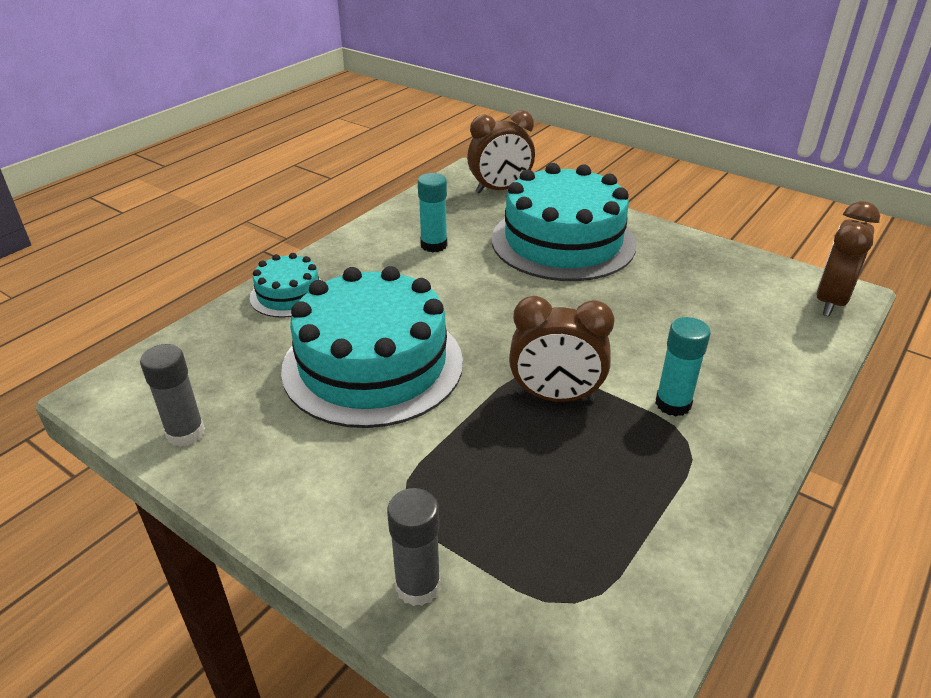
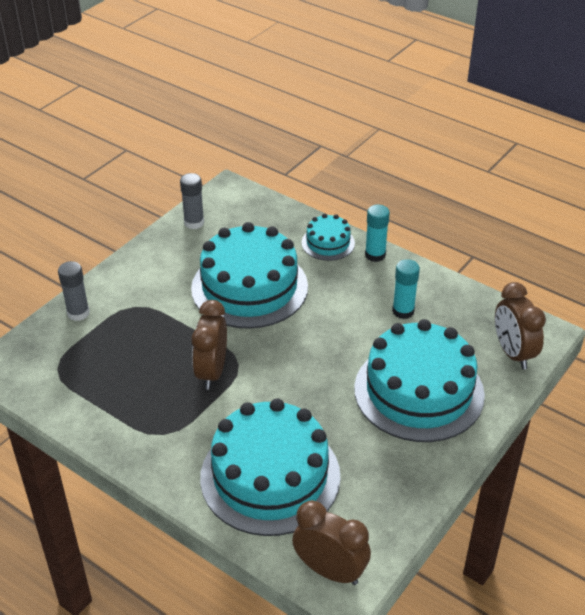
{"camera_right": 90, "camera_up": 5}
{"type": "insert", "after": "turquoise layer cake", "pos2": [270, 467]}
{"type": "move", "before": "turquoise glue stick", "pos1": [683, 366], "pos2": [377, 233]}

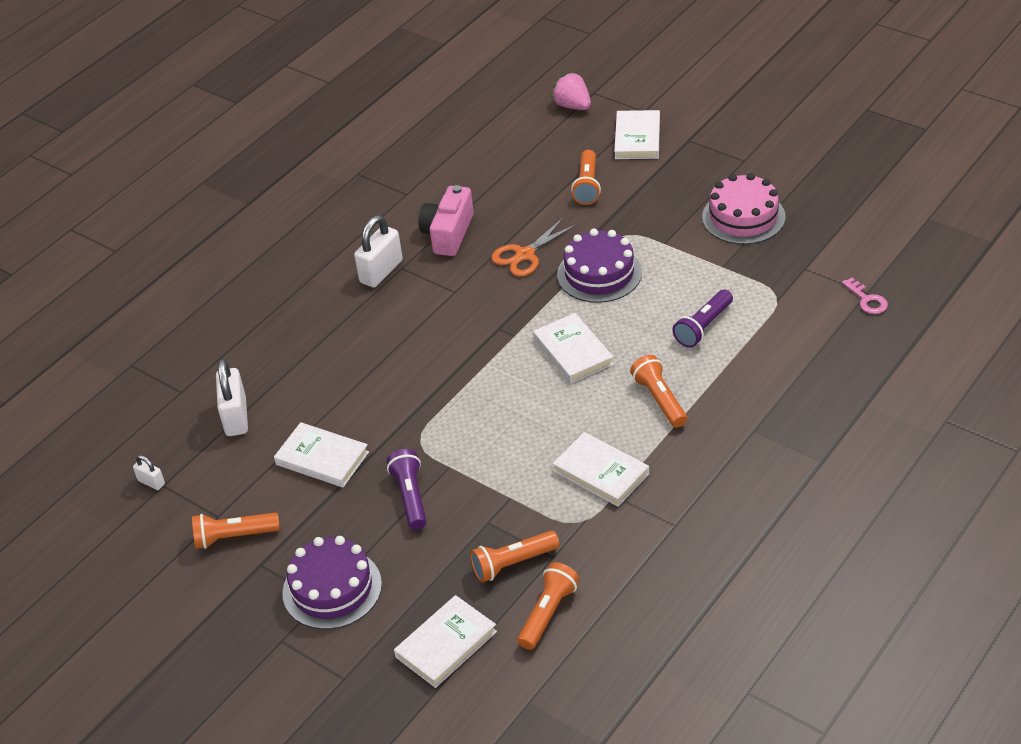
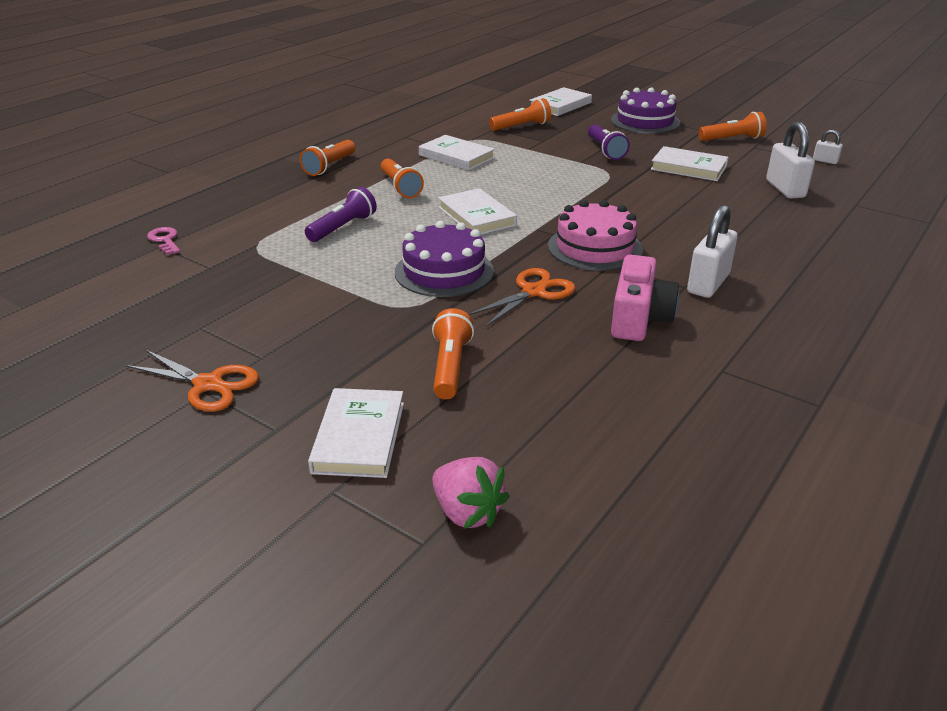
{"camera_right": 175, "camera_up": -10}
{"type": "insert", "after": "orange pair of scissors", "pos2": [192, 380]}
{"type": "move", "before": "orange torch", "pos1": [549, 606], "pos2": [327, 158]}
{"type": "move", "before": "rose-pink layer cake", "pos1": [744, 208], "pos2": [595, 235]}

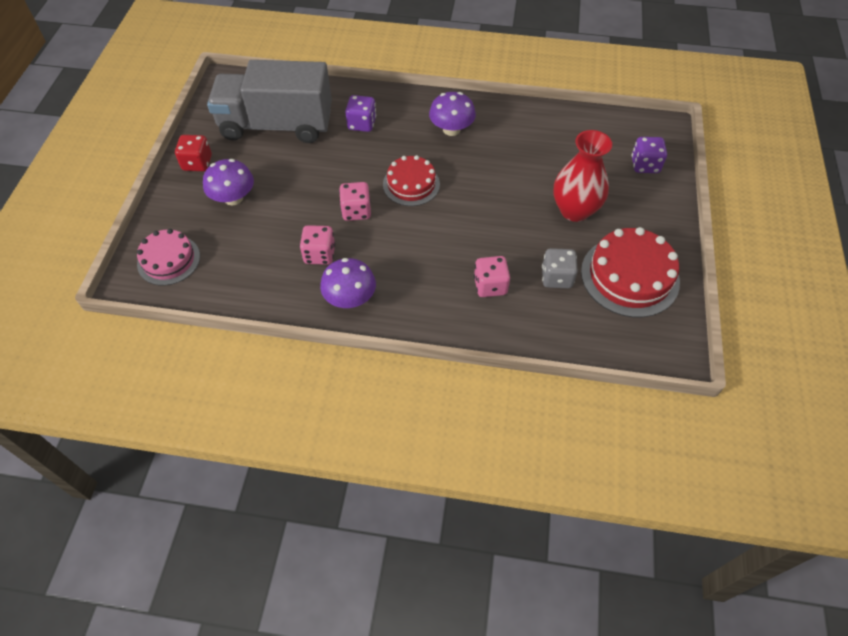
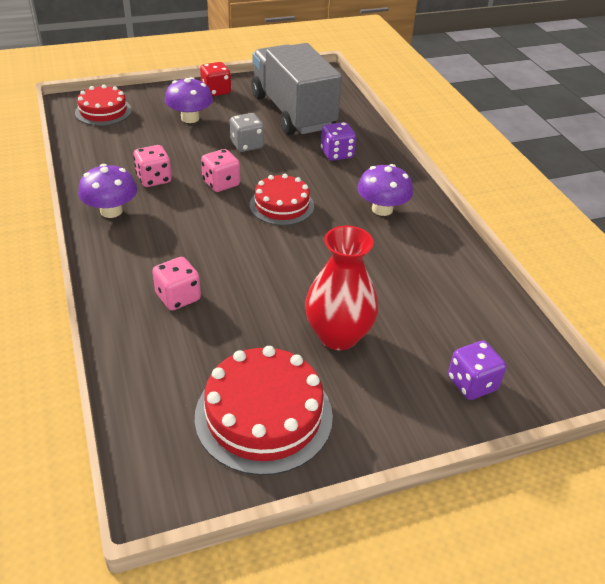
{"camera_right": 60, "camera_up": -15}
{"type": "move", "before": "gray dice", "pos1": [560, 268], "pos2": [247, 132]}
{"type": "recolor", "before": "rose-pink layer cake", "after": "scarlet layer cake", "pos1": [168, 257], "pos2": [103, 105]}

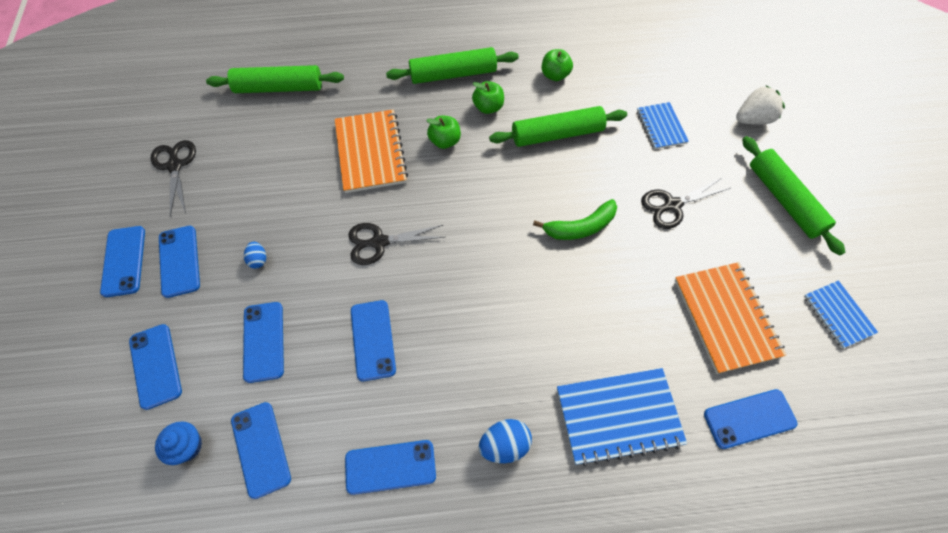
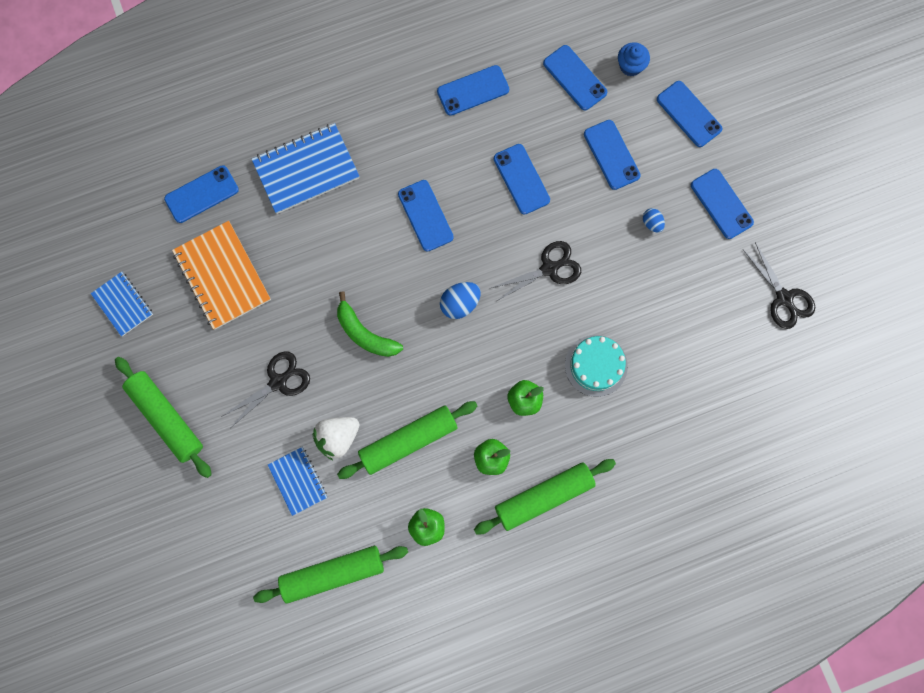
{"camera_right": 165, "camera_up": 15}
{"type": "move", "before": "blue mobile phone", "pos1": [122, 261], "pos2": [426, 216]}
{"type": "move", "before": "green dough roller", "pos1": [275, 79], "pos2": [330, 575]}
{"type": "move", "before": "blue egg shape", "pos1": [505, 441], "pos2": [460, 300]}
{"type": "move", "before": "snow-white strawberry", "pos1": [760, 105], "pos2": [336, 438]}
{"type": "replace", "before": "orange exercise book", "after": "turquoise layer cake", "pos1": [371, 151], "pos2": [596, 366]}
{"type": "rotate", "before": "green banana fruit", "pos1": [575, 219], "pos2": [370, 324], "turn": -105}

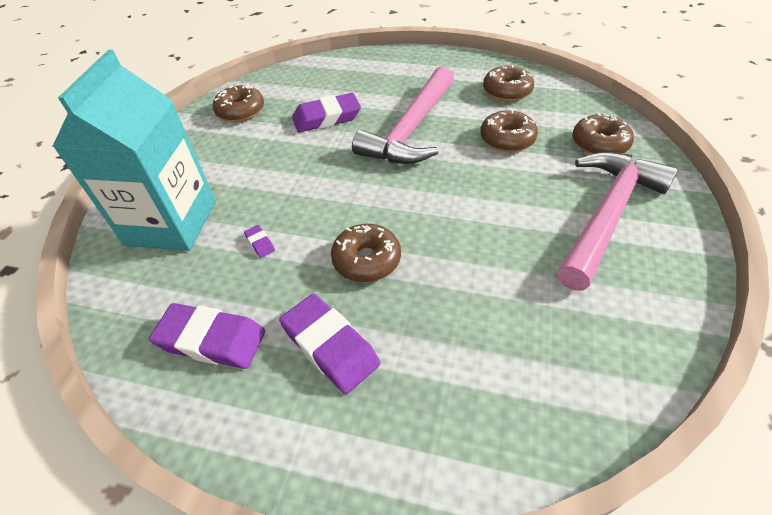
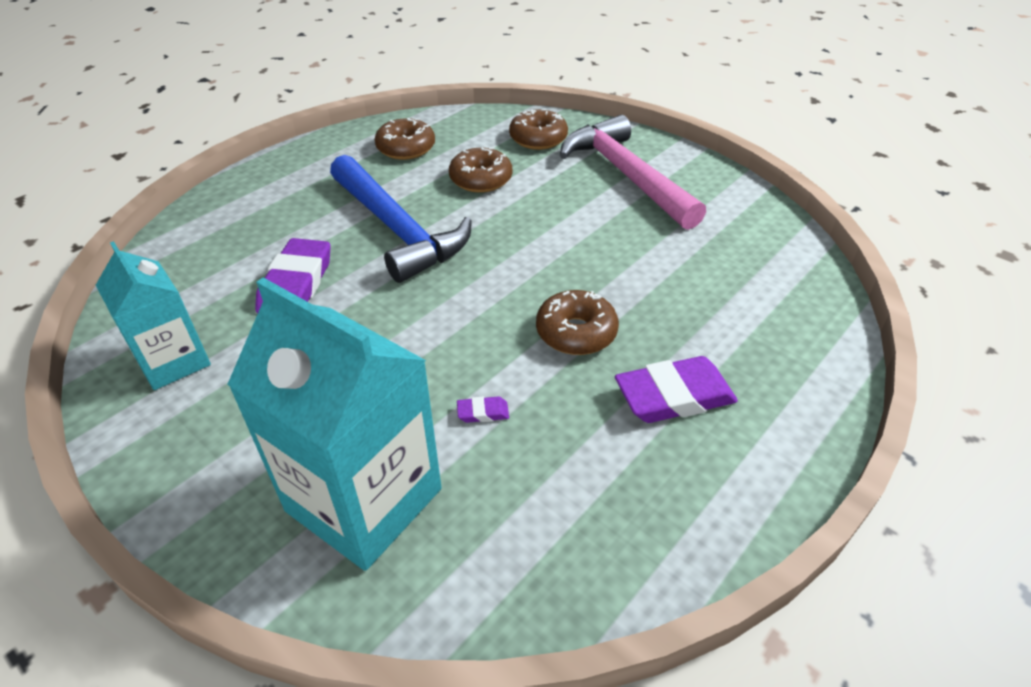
{"camera_right": -65, "camera_up": -5}
{"type": "delete", "before": "purple eraser", "pos1": [207, 336]}
{"type": "replace", "before": "brown glazed donut", "after": "turquoise carton", "pos1": [238, 103], "pos2": [153, 315]}
{"type": "recolor", "before": "rose-pink hammer", "after": "blue hammer", "pos1": [403, 115], "pos2": [401, 219]}

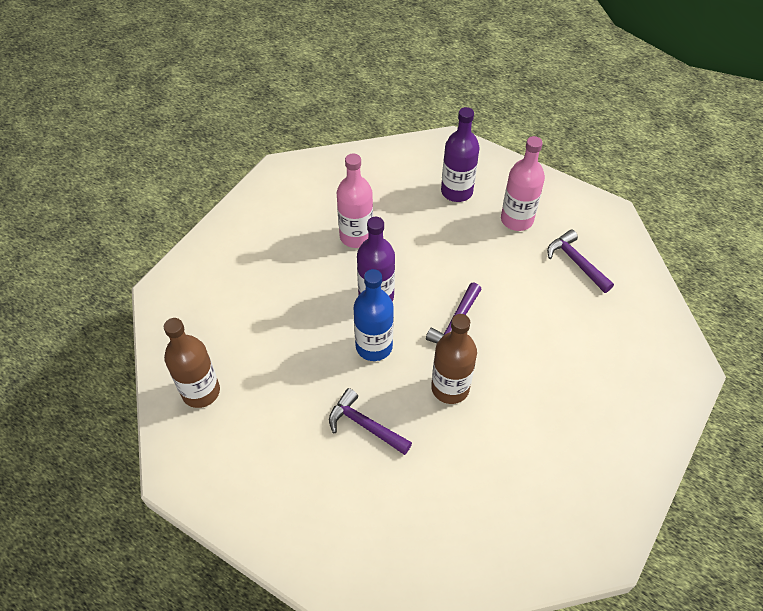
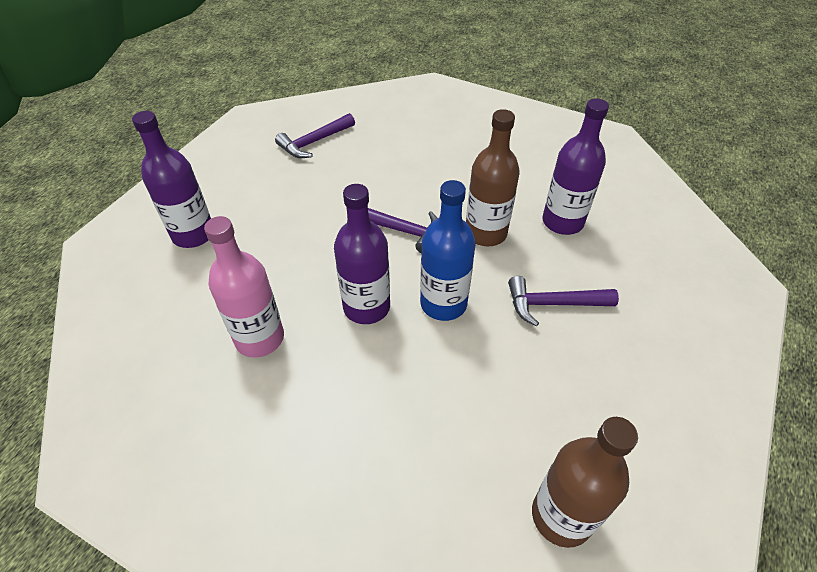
{"camera_right": -95, "camera_up": -5}
{"type": "delete", "before": "rose-pink bottle", "pos1": [523, 183]}
{"type": "insert", "after": "purple bottle", "pos2": [575, 166]}
{"type": "rotate", "before": "purple hammer", "pos1": [370, 421], "pos2": [563, 301], "turn": 60}

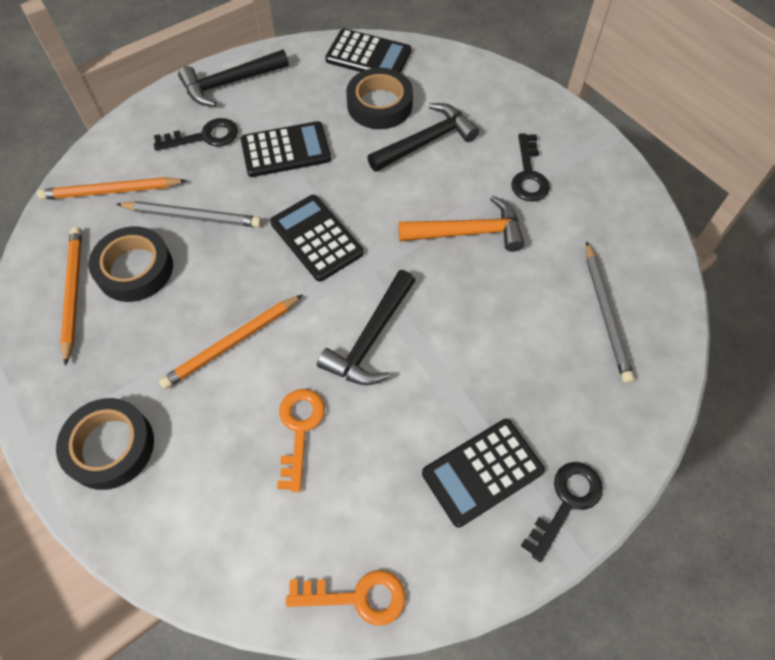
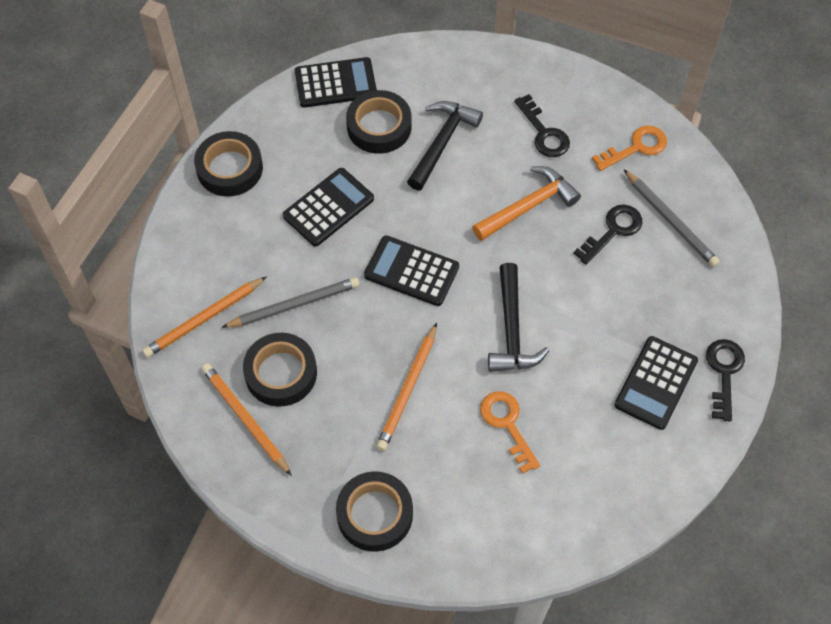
{"camera_right": -30, "camera_up": 0}
{"type": "move", "before": "black door key", "pos1": [196, 134], "pos2": [607, 235]}
{"type": "move", "before": "orange door key", "pos1": [346, 598], "pos2": [629, 148]}
{"type": "replace", "before": "black hammer", "after": "black tape", "pos1": [233, 78], "pos2": [228, 164]}

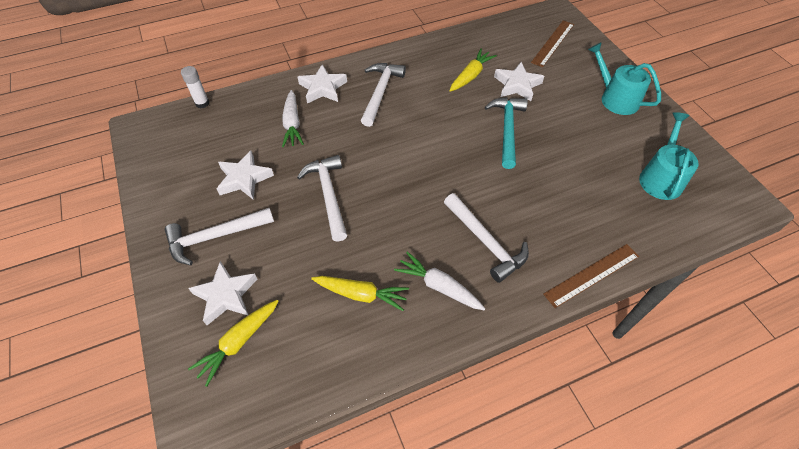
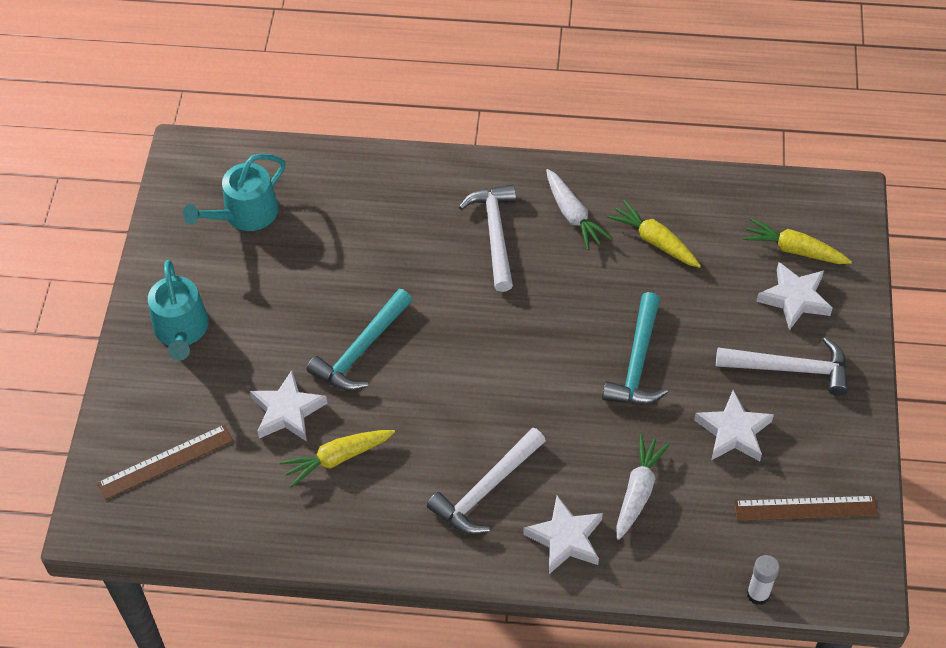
{"camera_right": -150, "camera_up": 0}
{"type": "move", "before": "brown ruler", "pos1": [591, 276], "pos2": [806, 508]}
{"type": "recolor", "before": "snow-white hammer", "after": "turquoise hammer", "pos1": [322, 198], "pos2": [635, 348]}
{"type": "rotate", "before": "yellow carrot", "pos1": [233, 343], "pos2": [797, 241], "turn": -135}

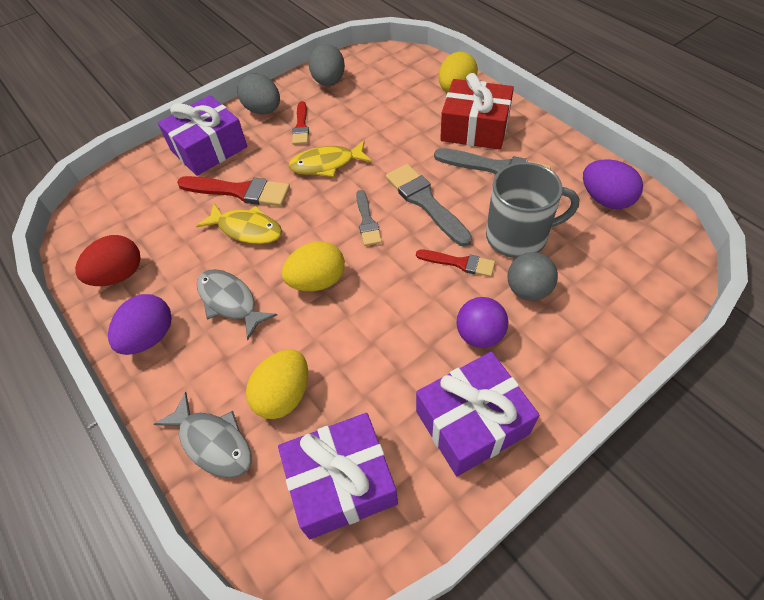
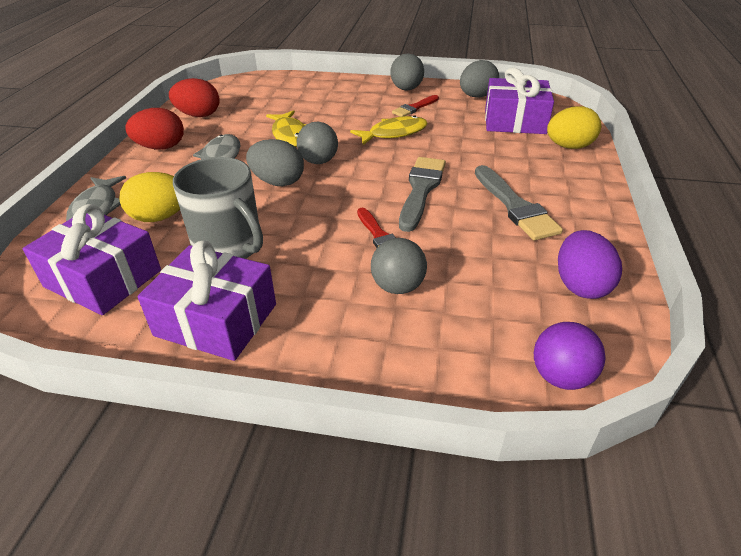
{"camera_right": 45, "camera_up": -15}
{"type": "delete", "before": "scarlet paintbrush", "pos1": [233, 191]}
{"type": "delete", "before": "gray paintbrush", "pos1": [369, 218]}
{"type": "delete", "before": "scarlet wrapped gift", "pos1": [477, 111]}
{"type": "insert", "after": "gray sphere", "pos2": [317, 143]}
{"type": "move", "before": "purple wrapped gift", "pos1": [202, 135], "pos2": [519, 100]}
{"type": "move", "before": "purple sphere", "pos1": [482, 322], "pos2": [570, 356]}
{"type": "move", "before": "gray mug", "pos1": [532, 210], "pos2": [218, 208]}
{"type": "recolor", "before": "purple egg shape", "after": "scarlet egg shape", "pos1": [140, 324], "pos2": [154, 129]}
{"type": "recolor", "before": "yellow egg shape", "after": "gray egg shape", "pos1": [313, 266], "pos2": [275, 162]}
{"type": "rotate", "before": "yellow toy fish", "pos1": [330, 159], "pos2": [389, 130], "turn": 120}

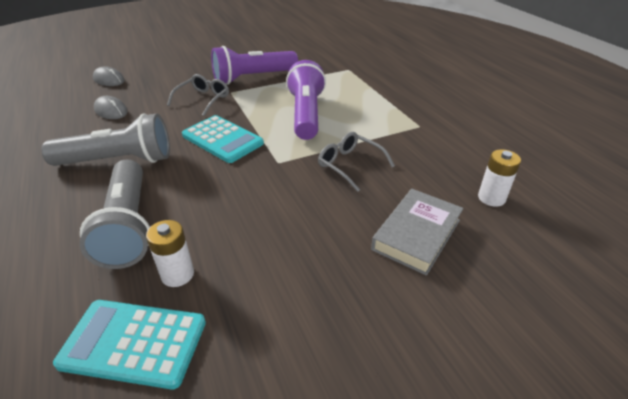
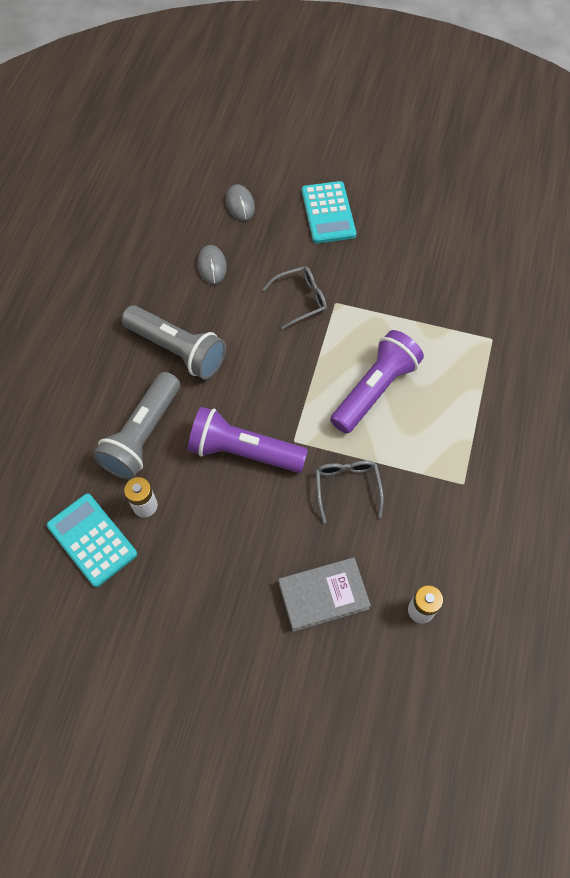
{"camera_right": 40, "camera_up": 25}
{"type": "move", "before": "turquoise pocket calculator", "pos1": [223, 139], "pos2": [329, 212]}
{"type": "move", "before": "purple torch", "pos1": [254, 65], "pos2": [248, 440]}

